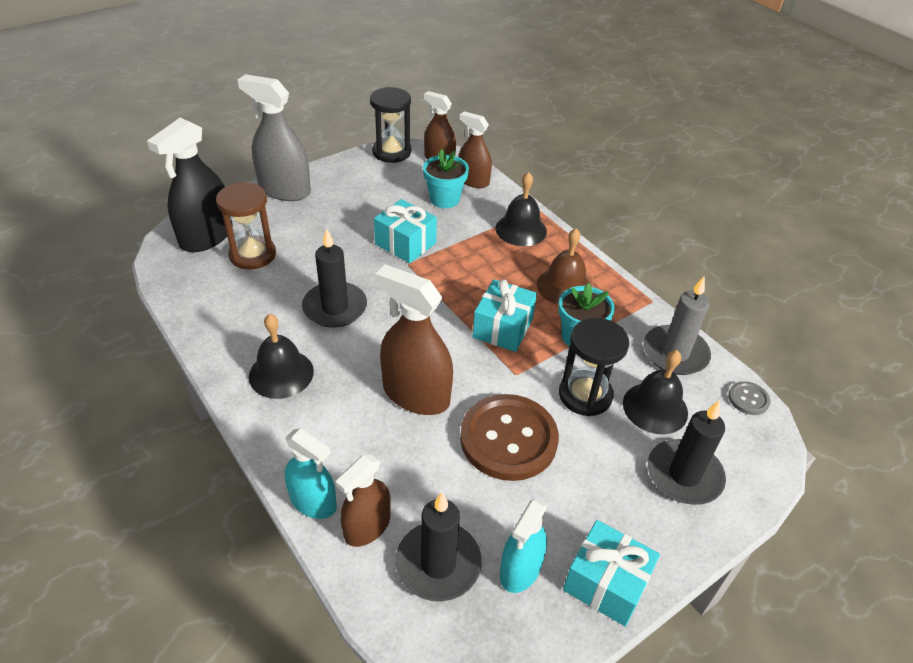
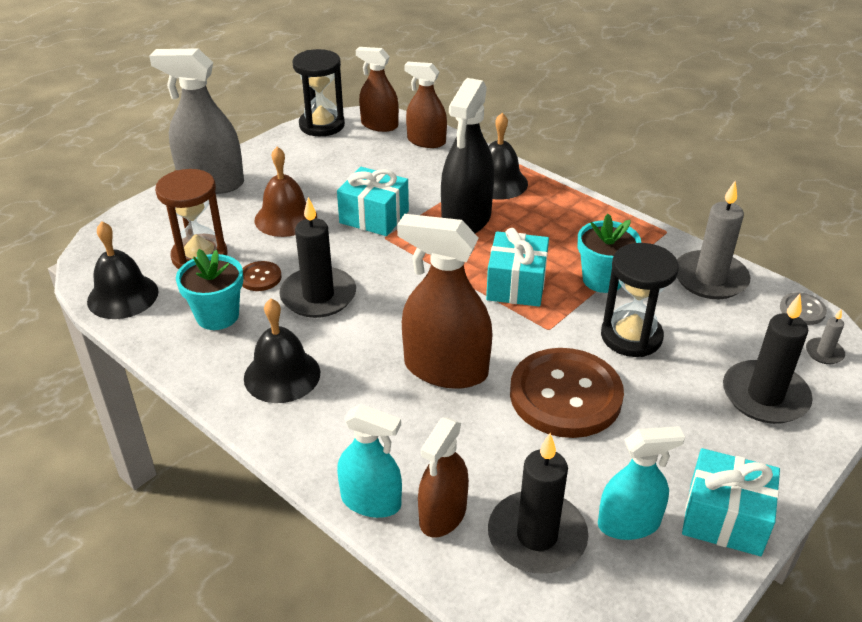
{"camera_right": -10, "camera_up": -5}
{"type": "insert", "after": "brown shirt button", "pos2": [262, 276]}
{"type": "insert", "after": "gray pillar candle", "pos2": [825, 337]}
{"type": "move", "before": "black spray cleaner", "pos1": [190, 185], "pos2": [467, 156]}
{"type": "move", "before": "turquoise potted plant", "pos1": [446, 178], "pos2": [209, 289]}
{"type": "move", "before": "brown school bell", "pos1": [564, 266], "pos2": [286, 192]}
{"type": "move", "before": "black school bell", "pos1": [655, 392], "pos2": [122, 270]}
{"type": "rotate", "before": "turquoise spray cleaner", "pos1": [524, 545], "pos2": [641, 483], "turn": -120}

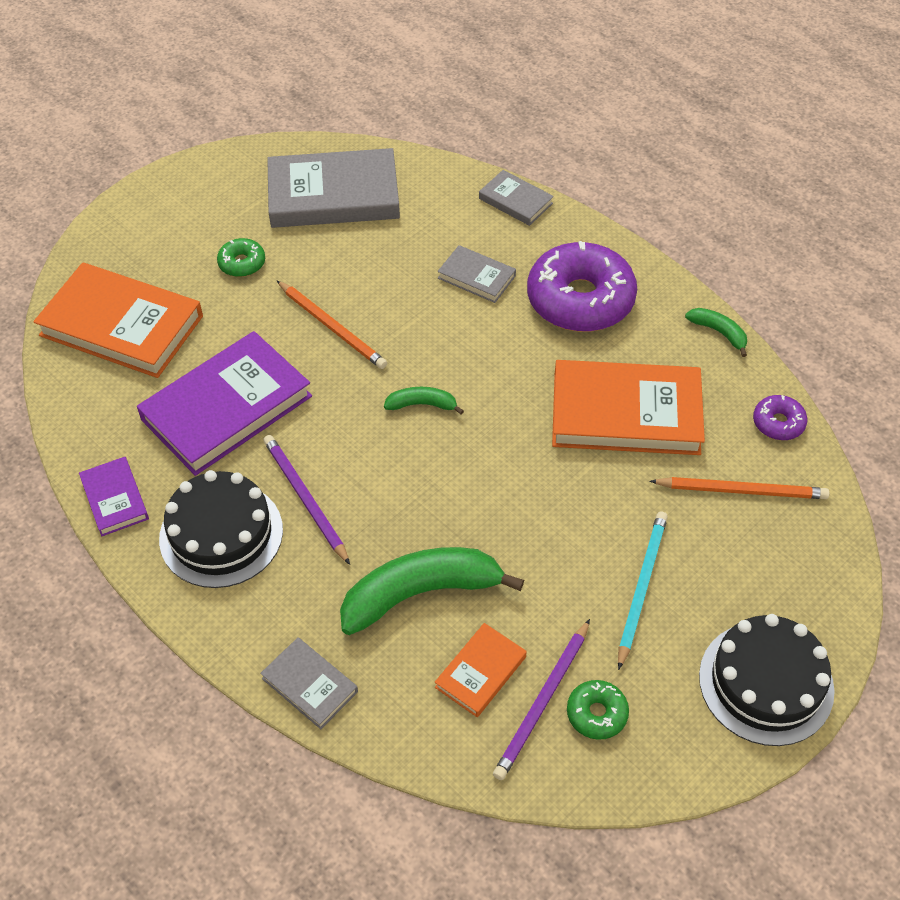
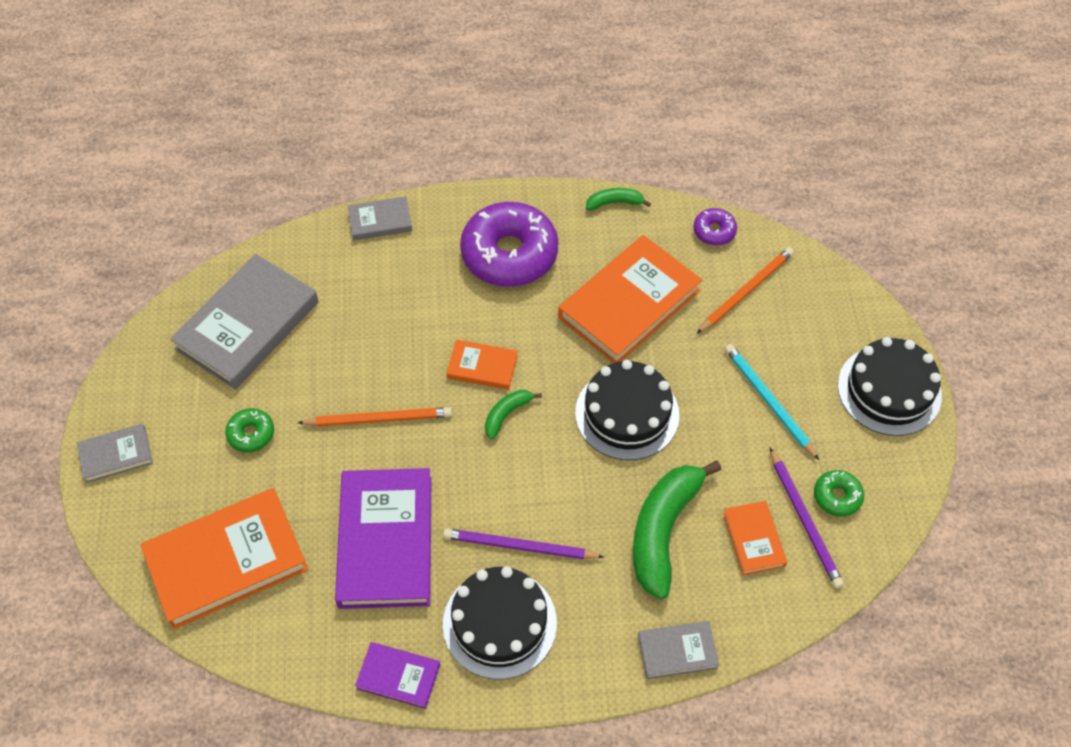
{"camera_right": -50, "camera_up": 5}
{"type": "insert", "after": "orange hardcover", "pos2": [482, 365]}
{"type": "insert", "after": "black layer cake", "pos2": [627, 410]}
{"type": "move", "before": "gray hardcover", "pos1": [477, 274], "pos2": [115, 453]}

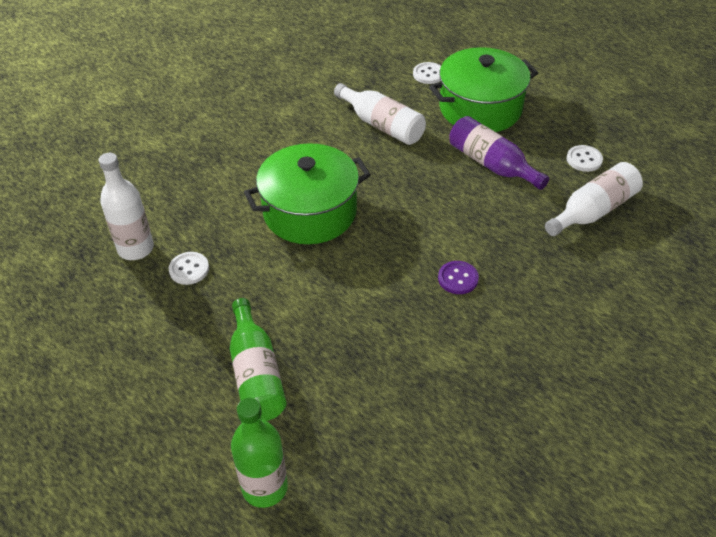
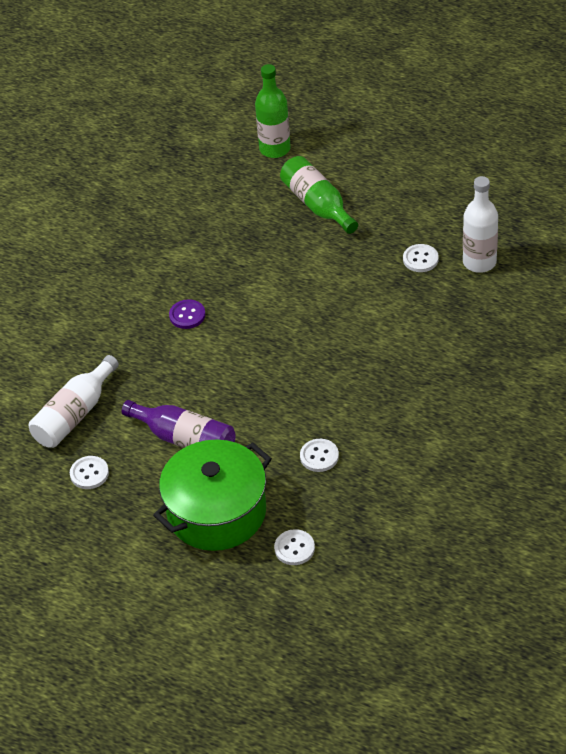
{"camera_right": 165, "camera_up": 0}
{"type": "delete", "before": "green pot", "pos1": [307, 193]}
{"type": "replace", "before": "snow-white bottle", "after": "snow-white shirt button", "pos1": [380, 114], "pos2": [319, 455]}

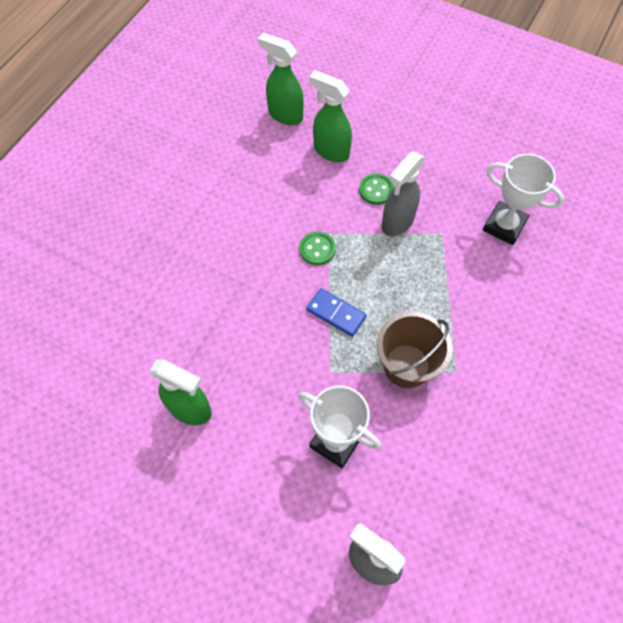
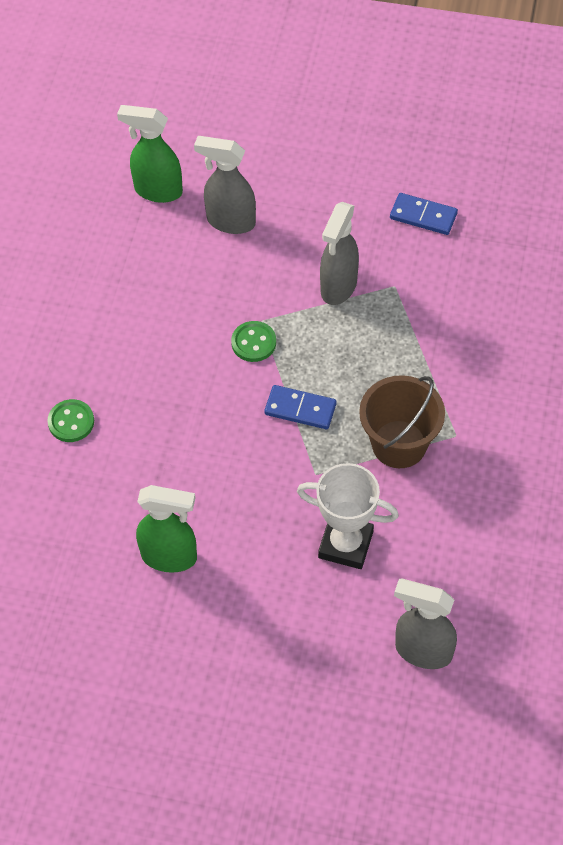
{"camera_right": -15, "camera_up": -5}
{"type": "delete", "before": "snow-white award cup", "pos1": [523, 199]}
{"type": "insert", "after": "blue domino", "pos2": [424, 214]}
{"type": "move", "before": "green shirt button", "pos1": [376, 189], "pos2": [70, 420]}
{"type": "recolor", "before": "green spray cleaner", "after": "gray spray cleaner", "pos1": [330, 116], "pos2": [225, 185]}

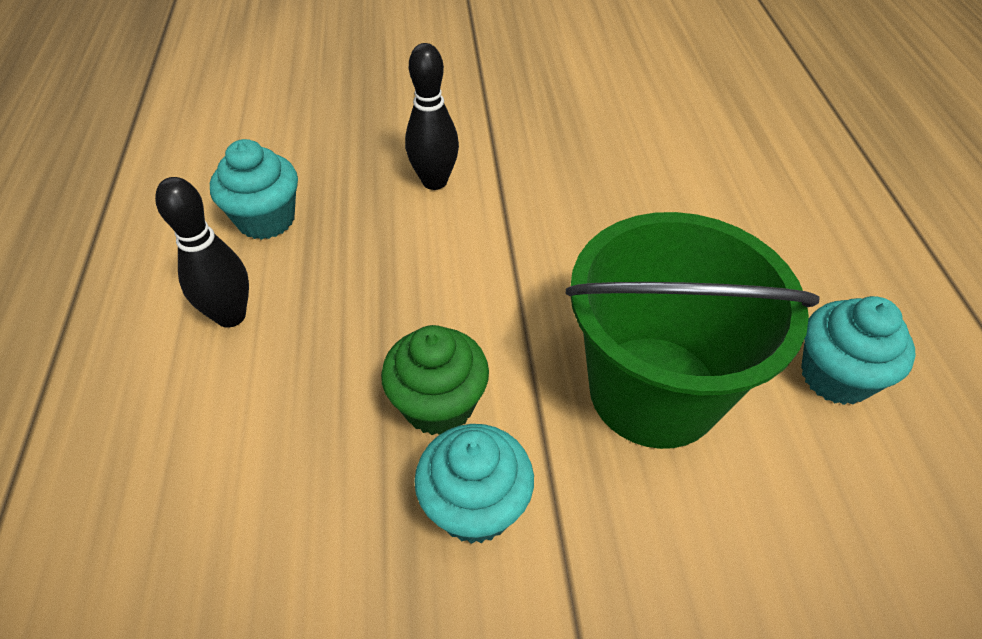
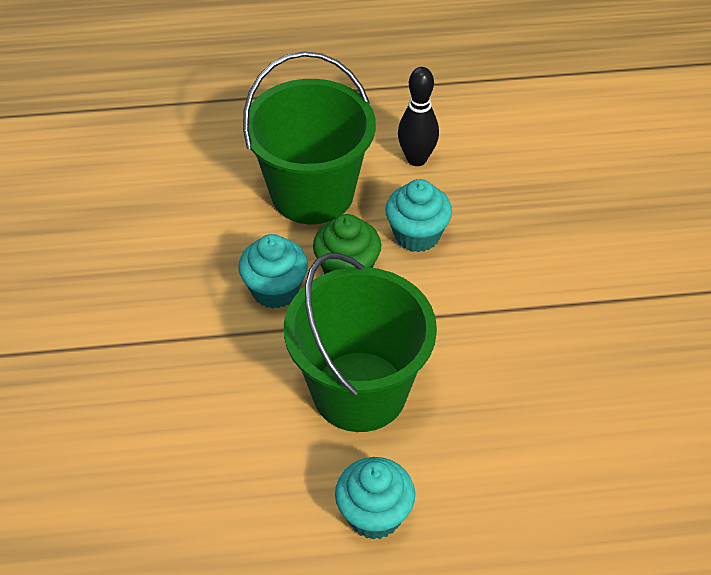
{"camera_right": 90, "camera_up": 0}
{"type": "delete", "before": "black bowling pin", "pos1": [432, 116]}
{"type": "insert", "after": "green pail", "pos2": [309, 137]}
{"type": "move", "before": "turquoise fairy cake", "pos1": [254, 189], "pos2": [418, 215]}

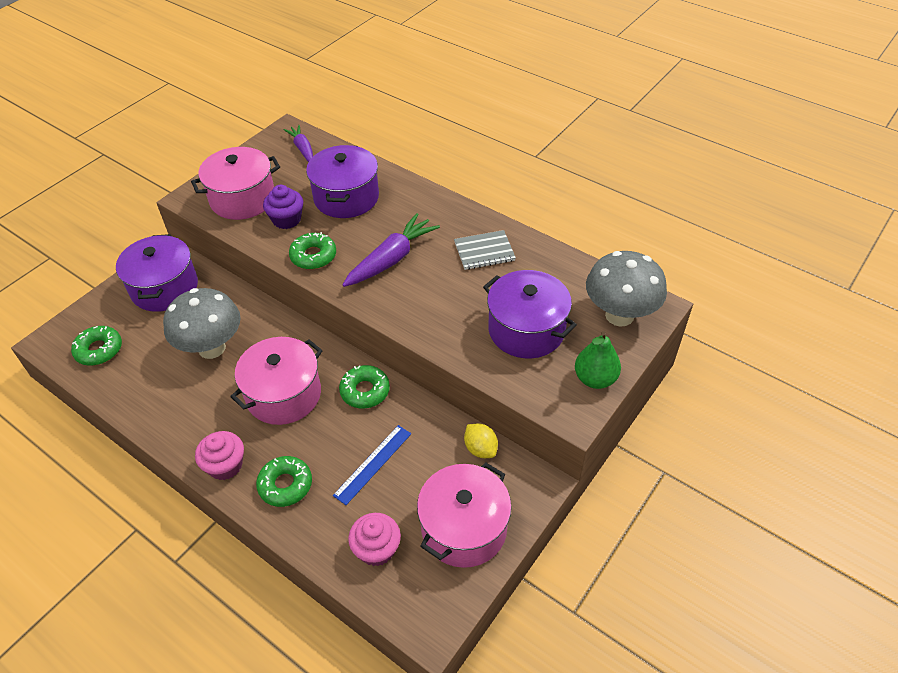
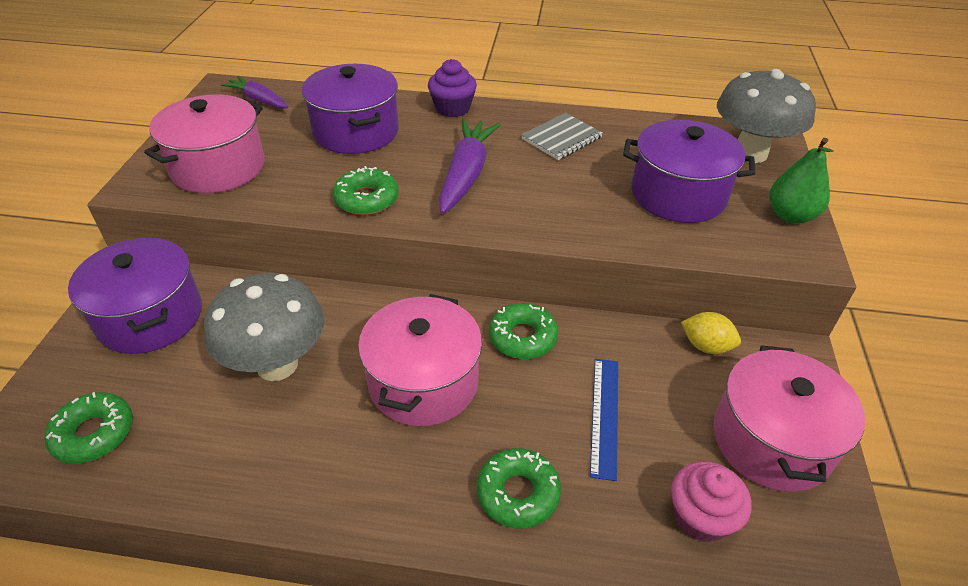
{"camera_right": -30, "camera_up": -5}
{"type": "delete", "before": "rose-pink fairy cake", "pos1": [219, 455]}
{"type": "move", "before": "purple fairy cake", "pos1": [283, 207], "pos2": [452, 88]}

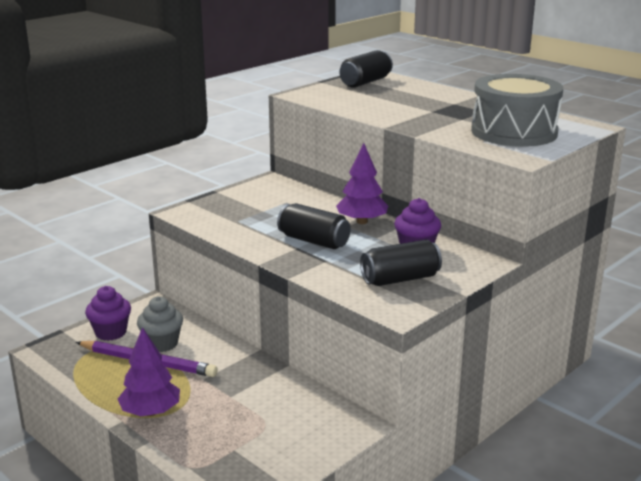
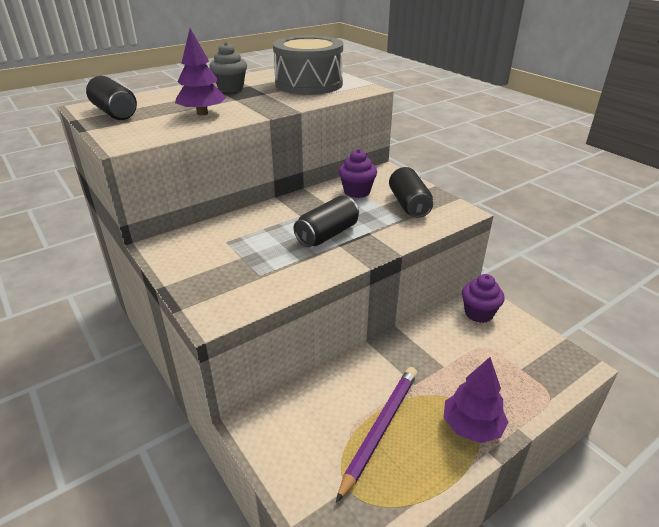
{"camera_right": -80, "camera_up": 10}
{"type": "move", "before": "purple fairy cake", "pos1": [108, 313], "pos2": [483, 298]}
{"type": "move", "before": "gray fairy cake", "pos1": [160, 324], "pos2": [228, 67]}
{"type": "move", "before": "purple fir tree", "pos1": [362, 183], "pos2": [200, 71]}

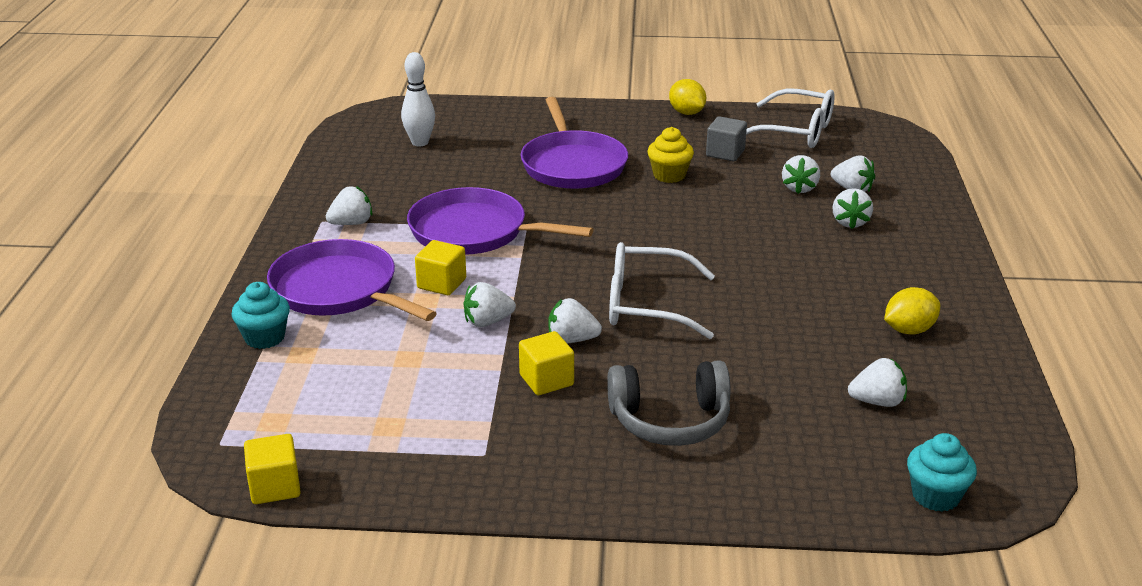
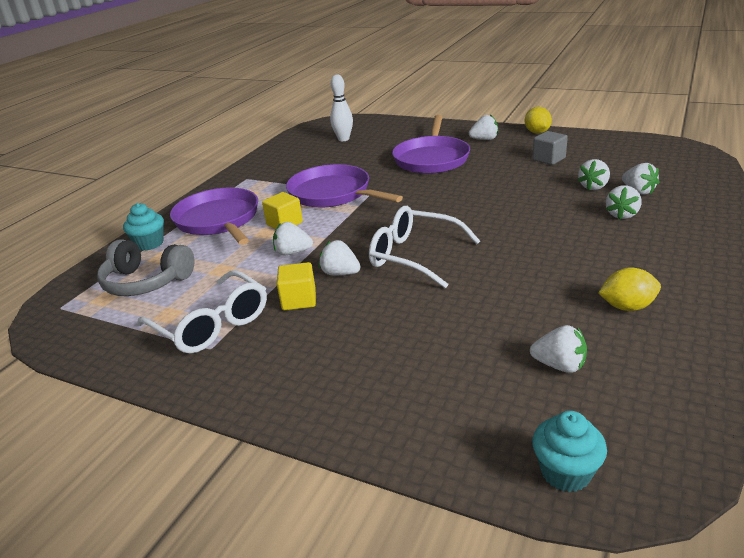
{"camera_right": 25, "camera_up": 0}
{"type": "delete", "before": "yellow cube", "pos1": [272, 469]}
{"type": "delete", "before": "yellow fairy cake", "pos1": [670, 155]}
{"type": "move", "before": "snow-white strawberry", "pos1": [349, 205], "pos2": [483, 127]}
{"type": "move", "before": "gray headset", "pos1": [668, 403], "pos2": [146, 267]}
{"type": "move", "before": "snow-white glasses", "pos1": [790, 118], "pos2": [202, 311]}

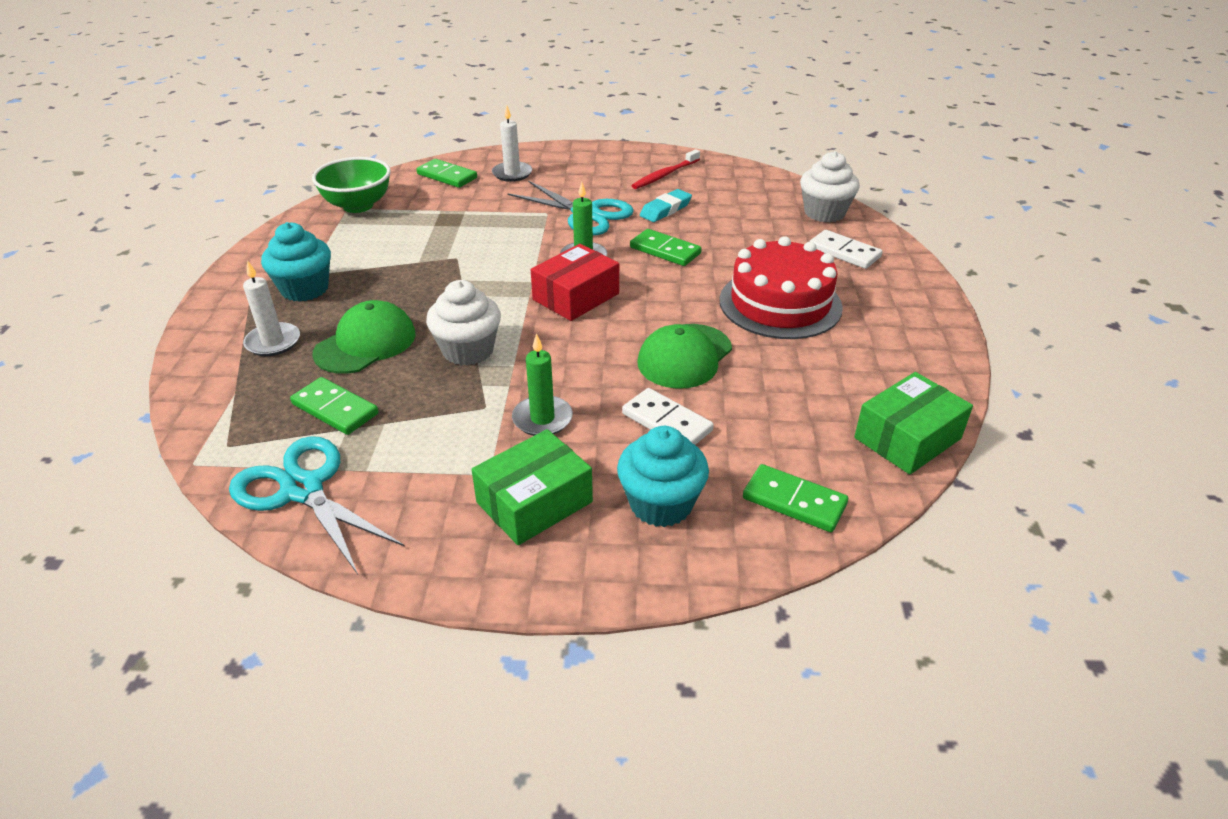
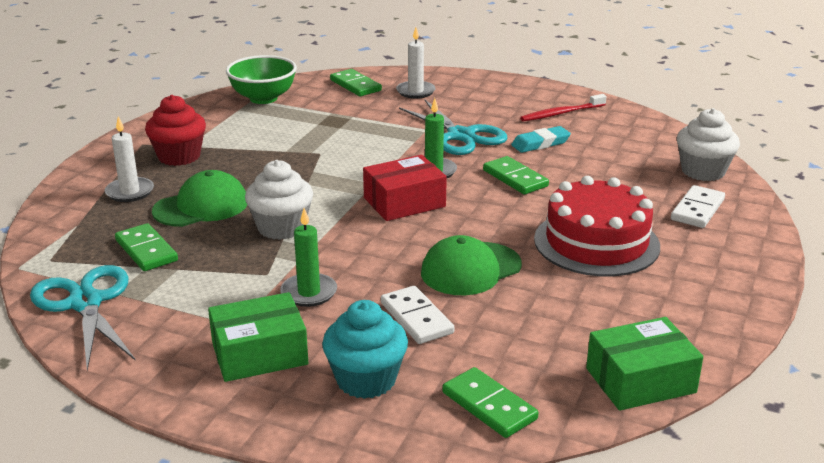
{"camera_right": 20, "camera_up": -10}
{"type": "recolor", "before": "turquoise fairy cake", "after": "scarlet fairy cake", "pos1": [296, 262], "pos2": [175, 130]}
{"type": "rotate", "before": "snow-white domino", "pos1": [846, 249], "pos2": [698, 206], "turn": 60}

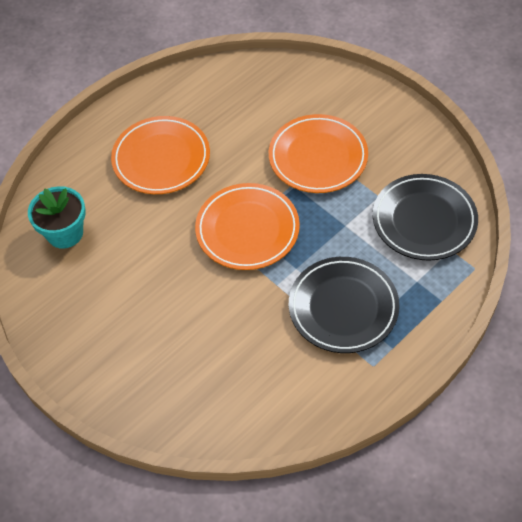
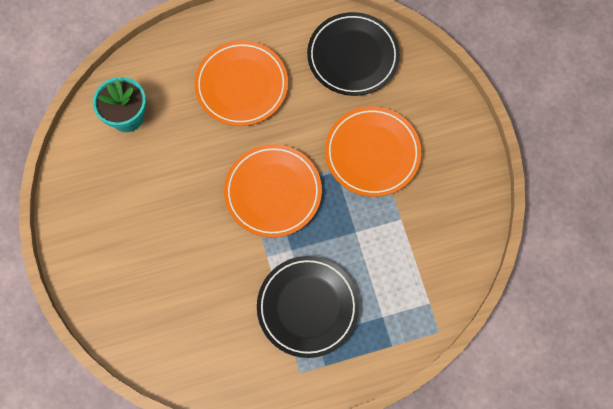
{"camera_right": 25, "camera_up": 15}
{"type": "move", "before": "black flat dish", "pos1": [425, 217], "pos2": [353, 54]}

